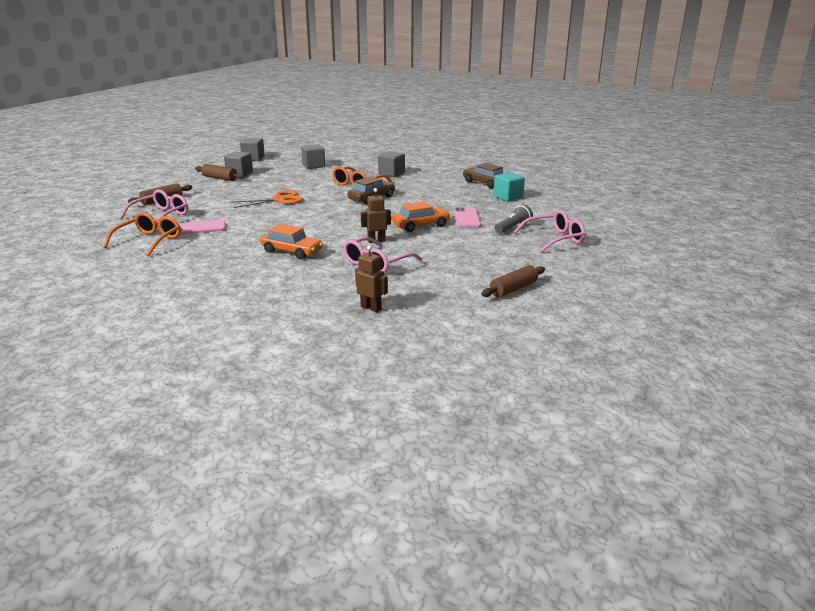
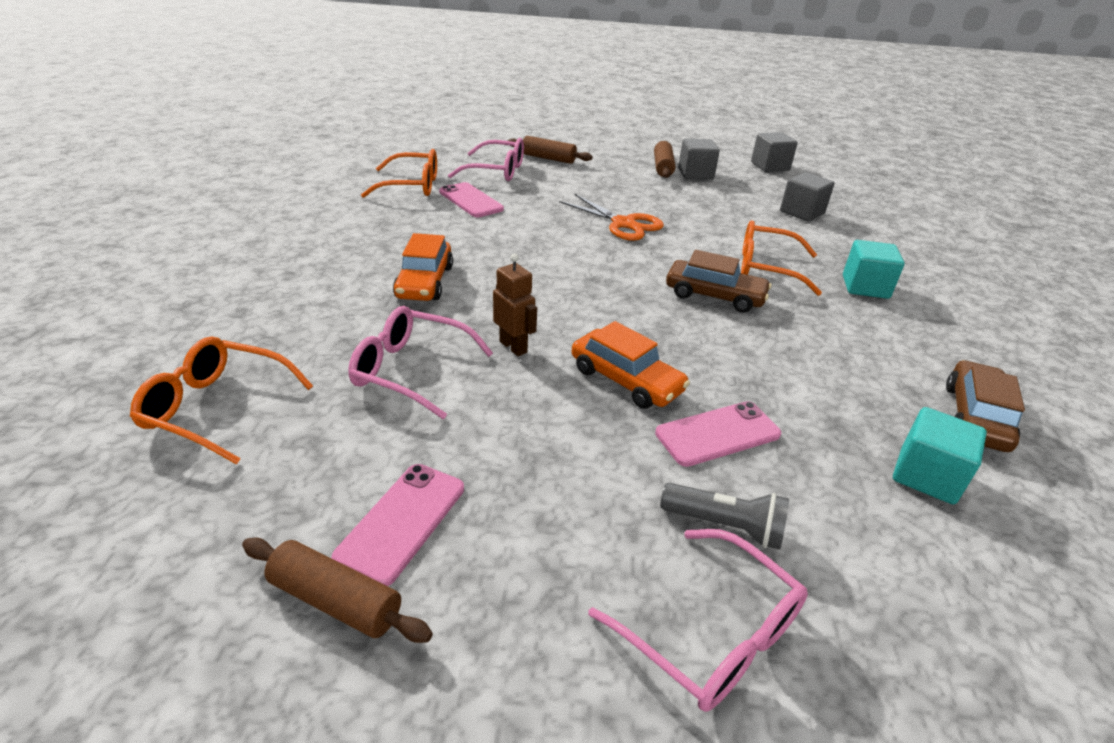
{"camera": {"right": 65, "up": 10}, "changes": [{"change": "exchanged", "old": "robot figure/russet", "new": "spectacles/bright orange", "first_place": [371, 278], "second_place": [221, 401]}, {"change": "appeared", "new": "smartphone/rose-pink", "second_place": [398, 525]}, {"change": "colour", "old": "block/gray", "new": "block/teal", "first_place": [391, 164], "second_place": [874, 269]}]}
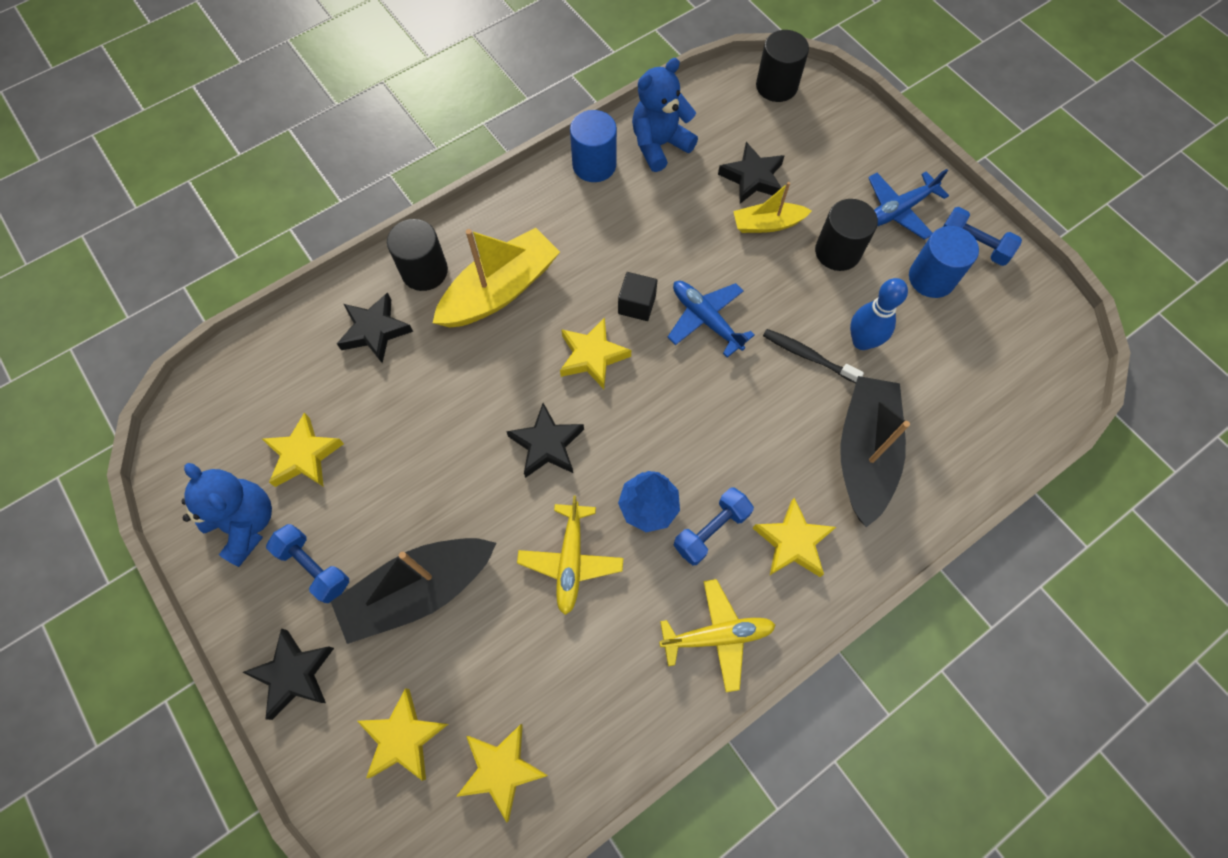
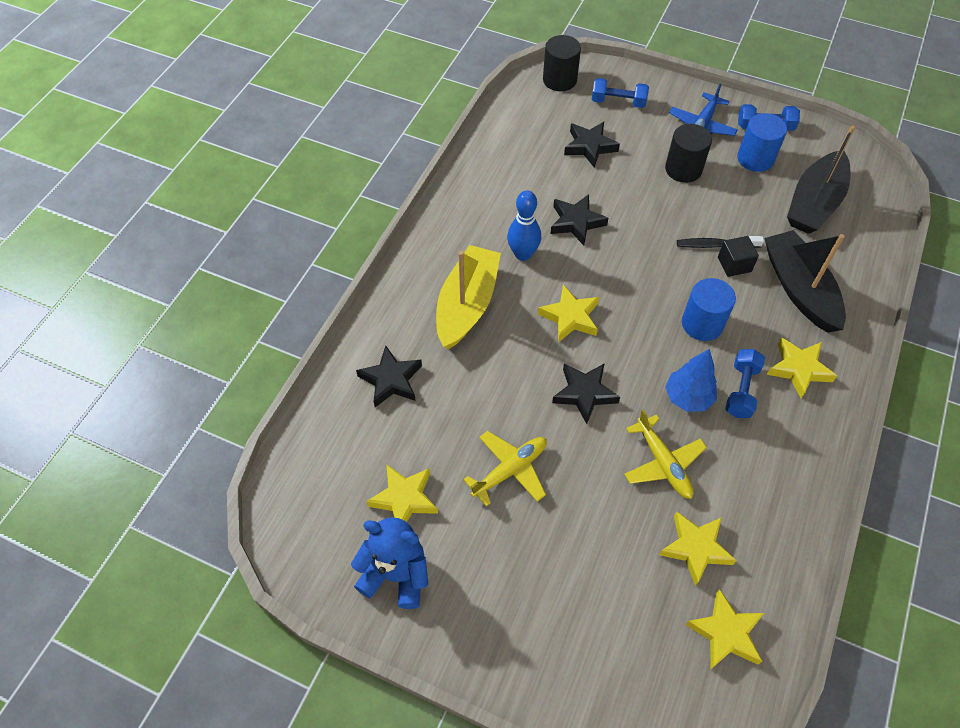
{"camera": {"right": -30, "up": -10}, "changes": [{"change": "relocated", "old": "aeroplane/golden", "first_place": [717, 635], "second_place": [505, 468]}, {"change": "relocated", "old": "tenpin/blue", "first_place": [879, 314], "second_place": [524, 226]}, {"change": "relocated", "old": "star shape/black", "first_place": [288, 674], "second_place": [579, 220]}, {"change": "relocated", "old": "dumbbell/blue", "first_place": [307, 563], "second_place": [620, 93]}, {"change": "relocated", "old": "star shape/golden", "first_place": [402, 734], "second_place": [698, 548]}, {"change": "relocated", "old": "cylinder/blue", "first_place": [593, 146], "second_place": [709, 309]}, {"change": "relocated", "old": "block/black", "first_place": [637, 296], "second_place": [738, 256]}, {"change": "relocated", "old": "sailboat/black", "first_place": [413, 591], "second_place": [821, 179]}, {"change": "missing", "old": "cylinder/black", "first_place": [417, 255]}, {"change": "missing", "old": "teddy bear/blue", "first_place": [665, 115]}, {"change": "missing", "old": "aeroplane/blue", "first_place": [711, 319]}, {"change": "missing", "old": "sailboat/golden", "first_place": [772, 207]}]}
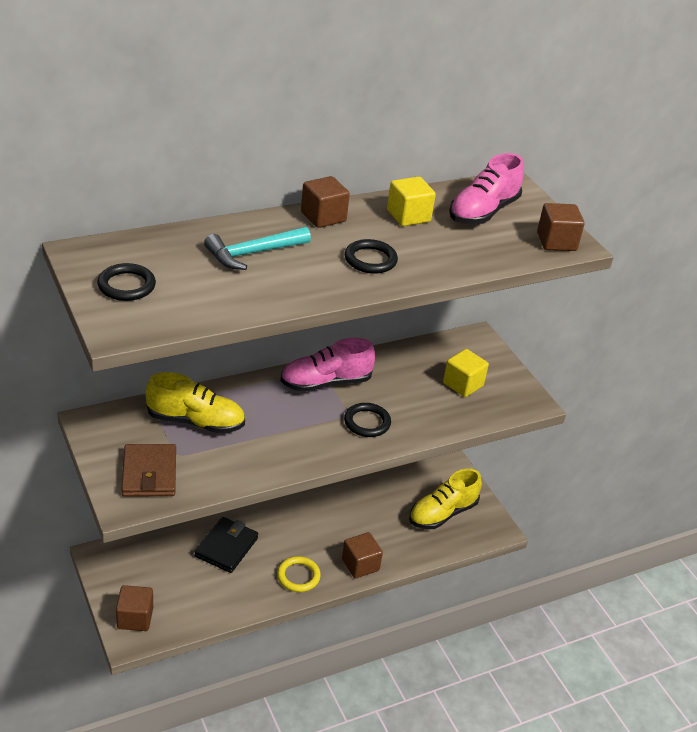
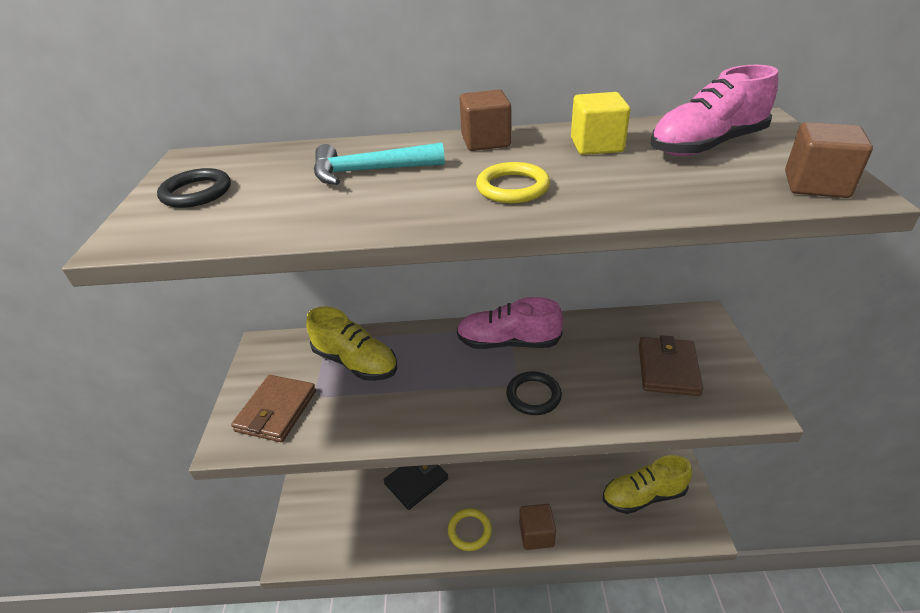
{"camera": {"right": 30, "up": 0}, "changes": [{"change": "colour", "old": "torus/black", "new": "torus/golden", "first_place": [371, 256], "second_place": [513, 182]}, {"change": "exchanged", "old": "block/golden", "new": "wallet/russet", "first_place": [466, 373], "second_place": [671, 365]}, {"change": "missing", "old": "block/russet", "first_place": [134, 608]}]}
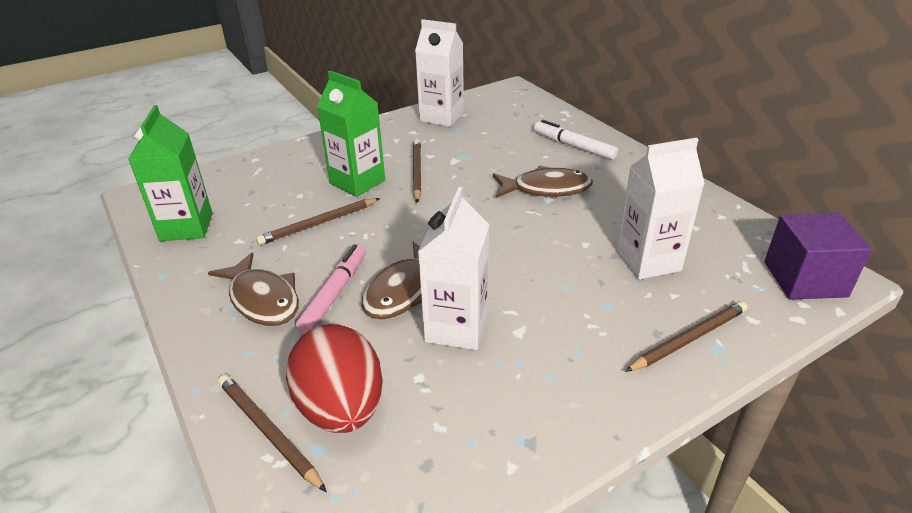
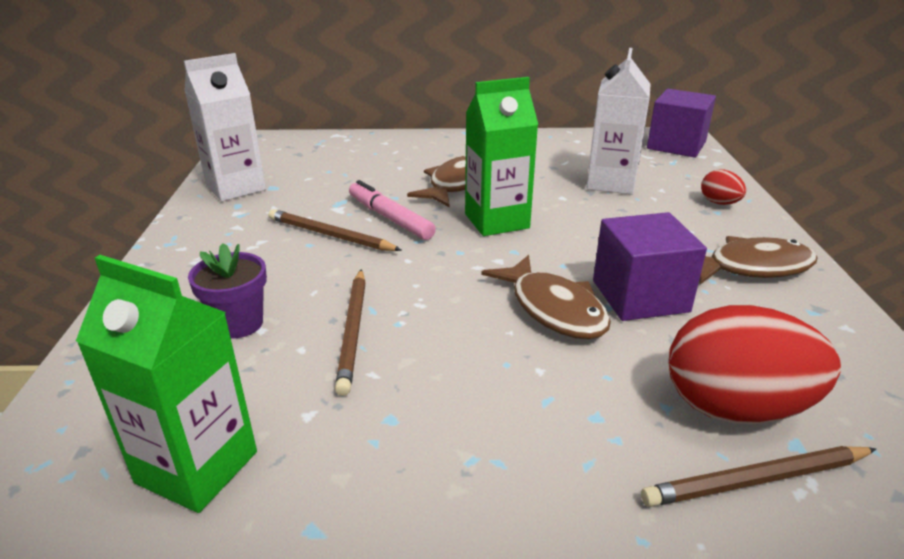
{"camera": {"right": -60, "up": -5}, "changes": [{"change": "appeared", "new": "flower pot/royal purple", "second_place": [227, 290]}, {"change": "relocated", "old": "marker pen/rose-pink", "first_place": [331, 289], "second_place": [392, 210]}, {"change": "relocated", "old": "milk carton/leaf-green", "first_place": [351, 134], "second_place": [501, 156]}, {"change": "exchanged", "old": "milk carton/white", "new": "block/royal purple", "first_place": [454, 268], "second_place": [650, 266]}, {"change": "relocated", "old": "fish/russet", "first_place": [253, 289], "second_place": [758, 260]}, {"change": "exchanged", "old": "wooden pencil/russet", "new": "egg shape/scarlet", "first_place": [686, 336], "second_place": [723, 187]}, {"change": "missing", "old": "marker pen/white", "first_place": [576, 140]}]}
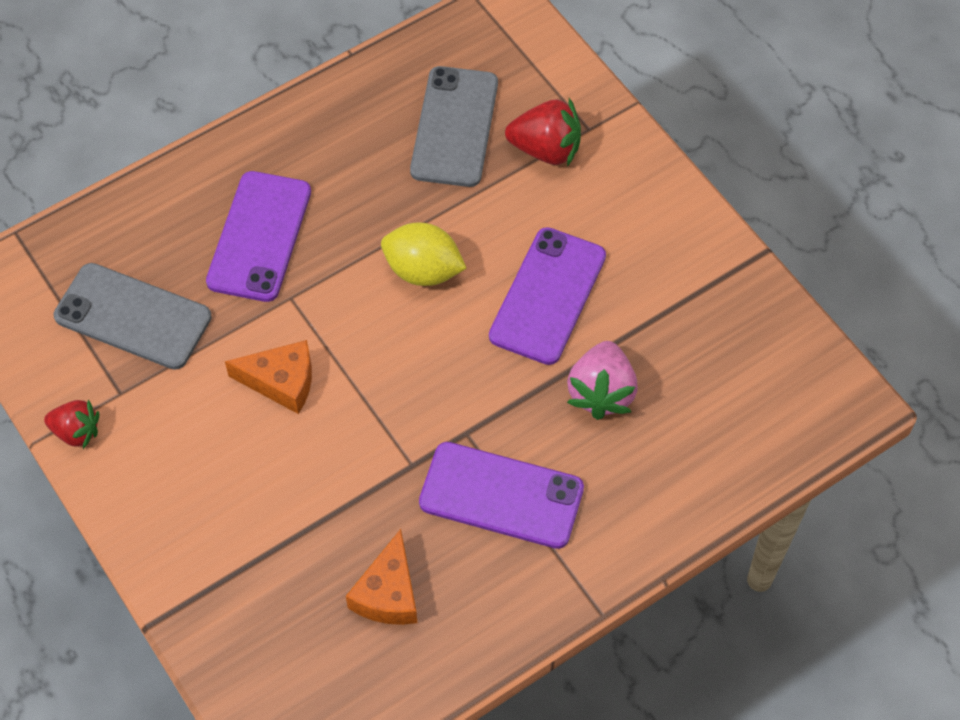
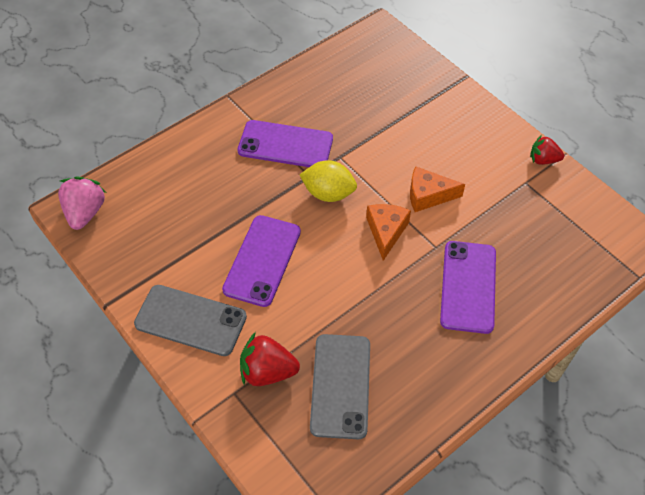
{"camera": {"right": 175, "up": -5}, "changes": [{"change": "relocated", "old": "toy strawberry/rose-pink", "first_place": [602, 380], "second_place": [82, 203]}, {"change": "relocated", "old": "smartphone/gray", "first_place": [132, 316], "second_place": [190, 320]}, {"change": "relocated", "old": "citrus fruit/golden", "first_place": [424, 254], "second_place": [328, 181]}, {"change": "relocated", "old": "cheese/bright orange", "first_place": [381, 577], "second_place": [388, 232]}]}
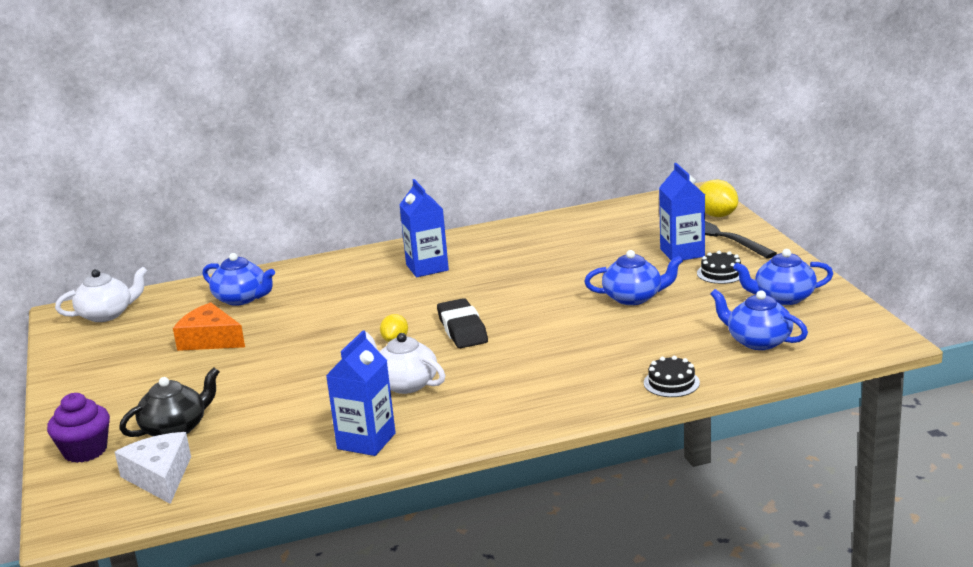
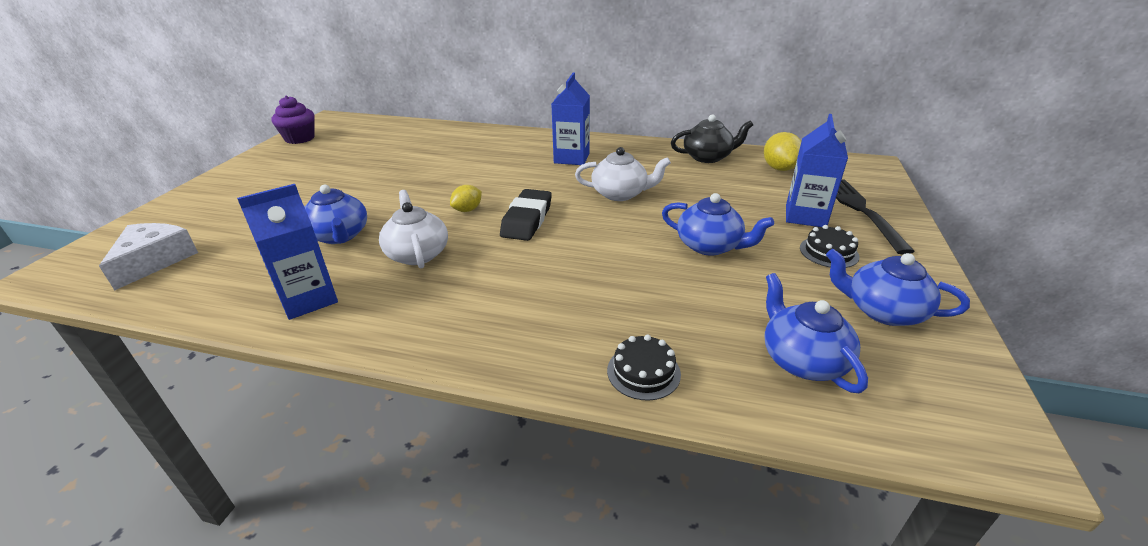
{"camera": {"right": 30, "up": 10}, "changes": [{"change": "relocated", "old": "cupcake/royal purple", "first_place": [78, 428], "second_place": [293, 120]}, {"change": "relocated", "old": "teapot/blue", "first_place": [239, 279], "second_place": [336, 214]}, {"change": "relocated", "old": "teapot/white", "first_place": [101, 294], "second_place": [623, 174]}, {"change": "relocated", "old": "teapot/black", "first_place": [169, 402], "second_place": [712, 138]}, {"change": "relocated", "old": "citrus fruit/golden", "first_place": [718, 198], "second_place": [782, 151]}, {"change": "missing", "old": "cheese/bright orange", "first_place": [209, 326]}]}
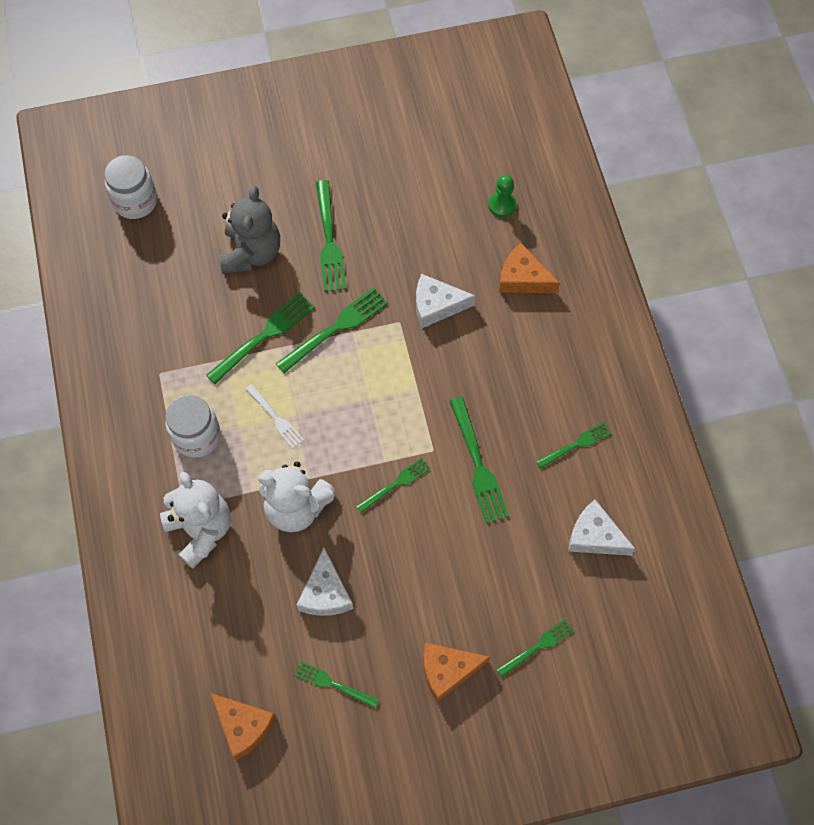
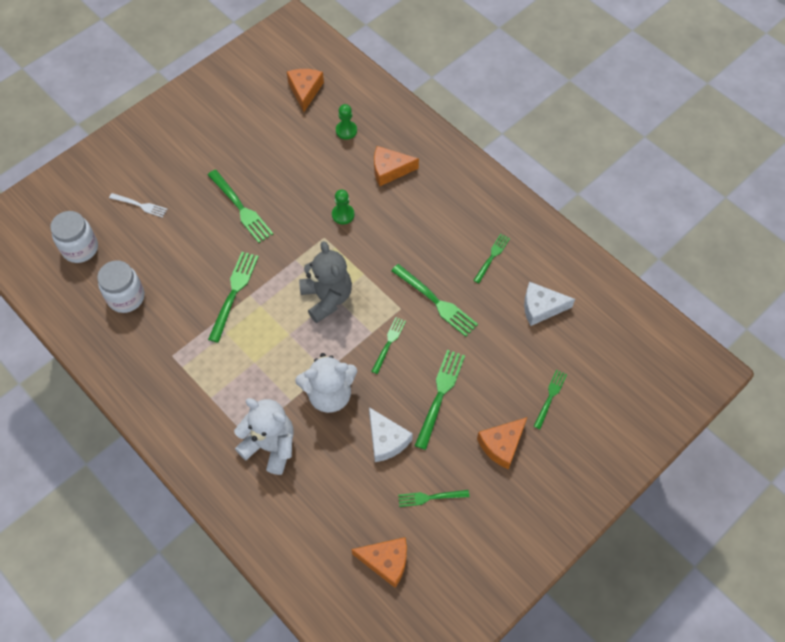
{"camera": {"right": -30, "up": -5}, "changes": [{"change": "relocated", "old": "jar/white", "first_place": [193, 426], "second_place": [120, 286]}, {"change": "relocated", "old": "dinner fork/white", "first_place": [275, 416], "second_place": [138, 205]}, {"change": "appeared", "new": "cheese/bright orange", "second_place": [305, 90]}, {"change": "relocated", "old": "teddy bear/gray", "first_place": [249, 230], "second_place": [325, 282]}, {"change": "exchanged", "old": "cheese/white", "new": "chess pawn/leaf-green", "first_place": [446, 301], "second_place": [343, 207]}, {"change": "relocated", "old": "dinner fork/leaf-green", "first_place": [332, 330], "second_place": [440, 400]}]}
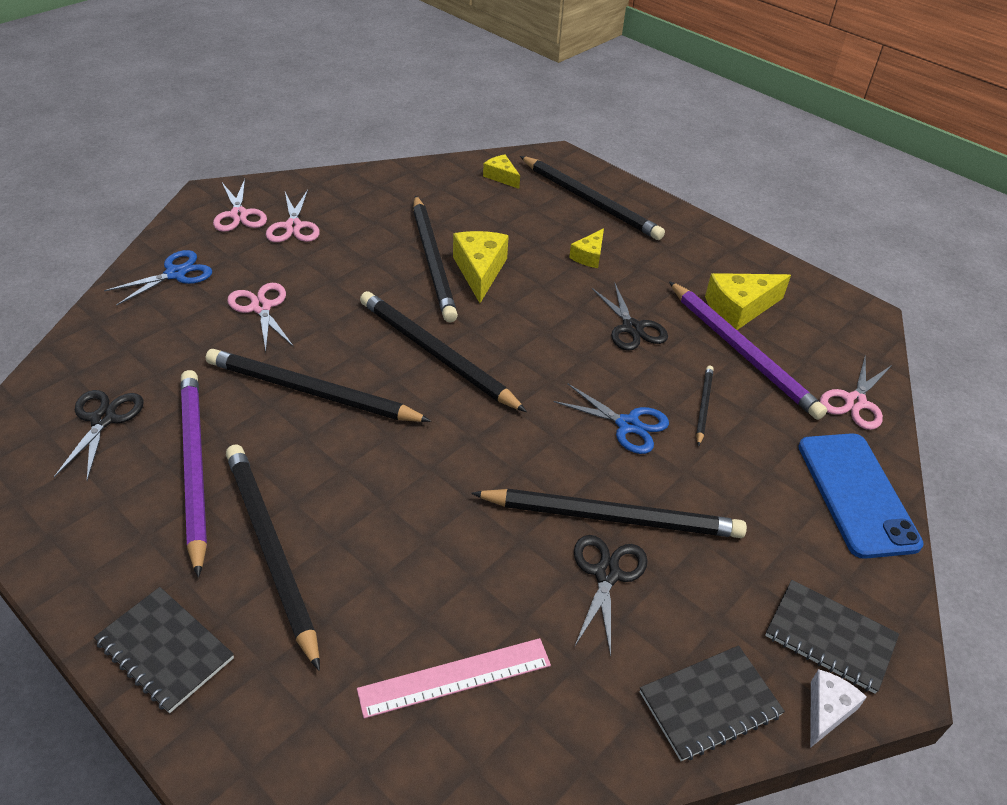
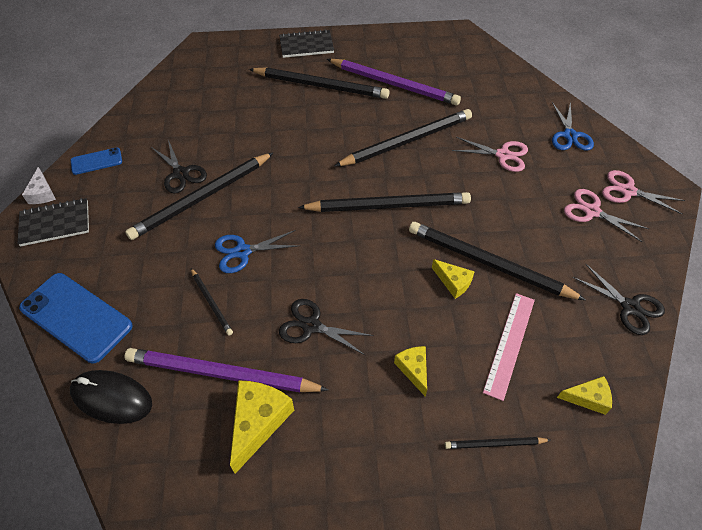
{"camera": {"right": 135, "up": 10}, "changes": [{"change": "exchanged", "old": "scissors/rose-pink", "new": "PC mouse/black", "first_place": [856, 392], "second_place": [111, 397]}, {"change": "exchanged", "old": "notebook/black", "new": "smartphone/blue", "first_place": [712, 703], "second_place": [96, 161]}, {"change": "size", "old": "cheese/golden", "first_place": [481, 267], "second_place": [453, 279], "factor": 0.59}, {"change": "size", "old": "wooden pencil/black", "first_place": [592, 198], "second_place": [497, 443], "factor": 0.48}, {"change": "relocated", "old": "ruler/rose-pink", "first_place": [454, 678], "second_place": [509, 347]}, {"change": "relocated", "old": "scissors/black", "first_place": [99, 435], "second_place": [618, 299]}]}
